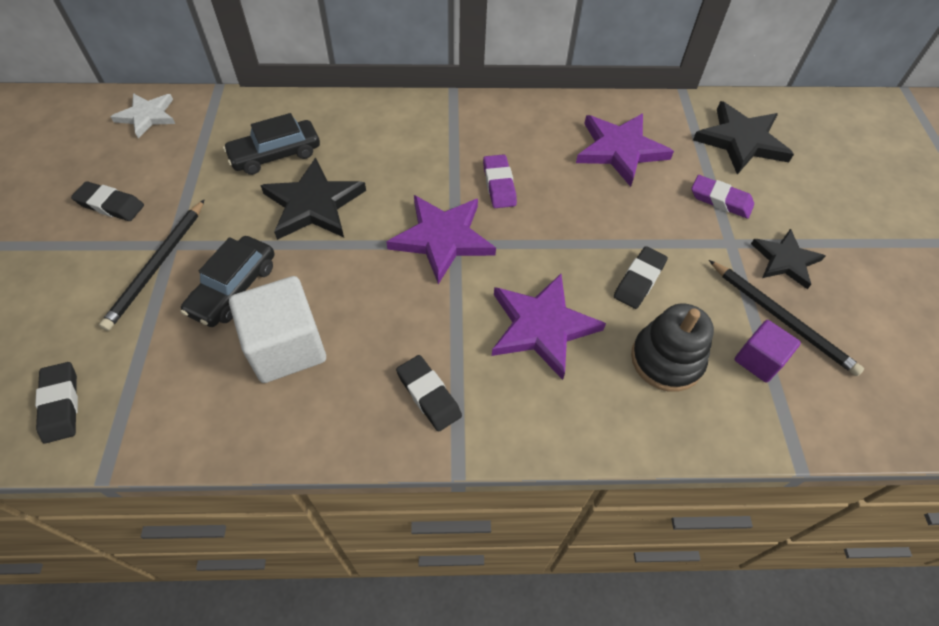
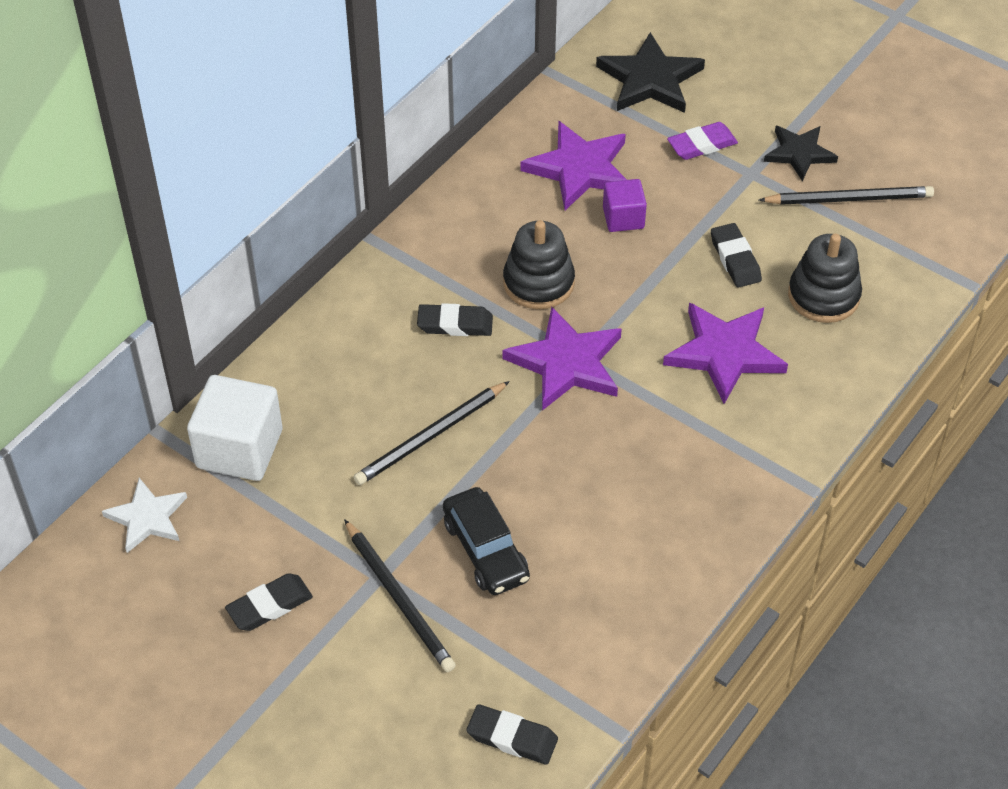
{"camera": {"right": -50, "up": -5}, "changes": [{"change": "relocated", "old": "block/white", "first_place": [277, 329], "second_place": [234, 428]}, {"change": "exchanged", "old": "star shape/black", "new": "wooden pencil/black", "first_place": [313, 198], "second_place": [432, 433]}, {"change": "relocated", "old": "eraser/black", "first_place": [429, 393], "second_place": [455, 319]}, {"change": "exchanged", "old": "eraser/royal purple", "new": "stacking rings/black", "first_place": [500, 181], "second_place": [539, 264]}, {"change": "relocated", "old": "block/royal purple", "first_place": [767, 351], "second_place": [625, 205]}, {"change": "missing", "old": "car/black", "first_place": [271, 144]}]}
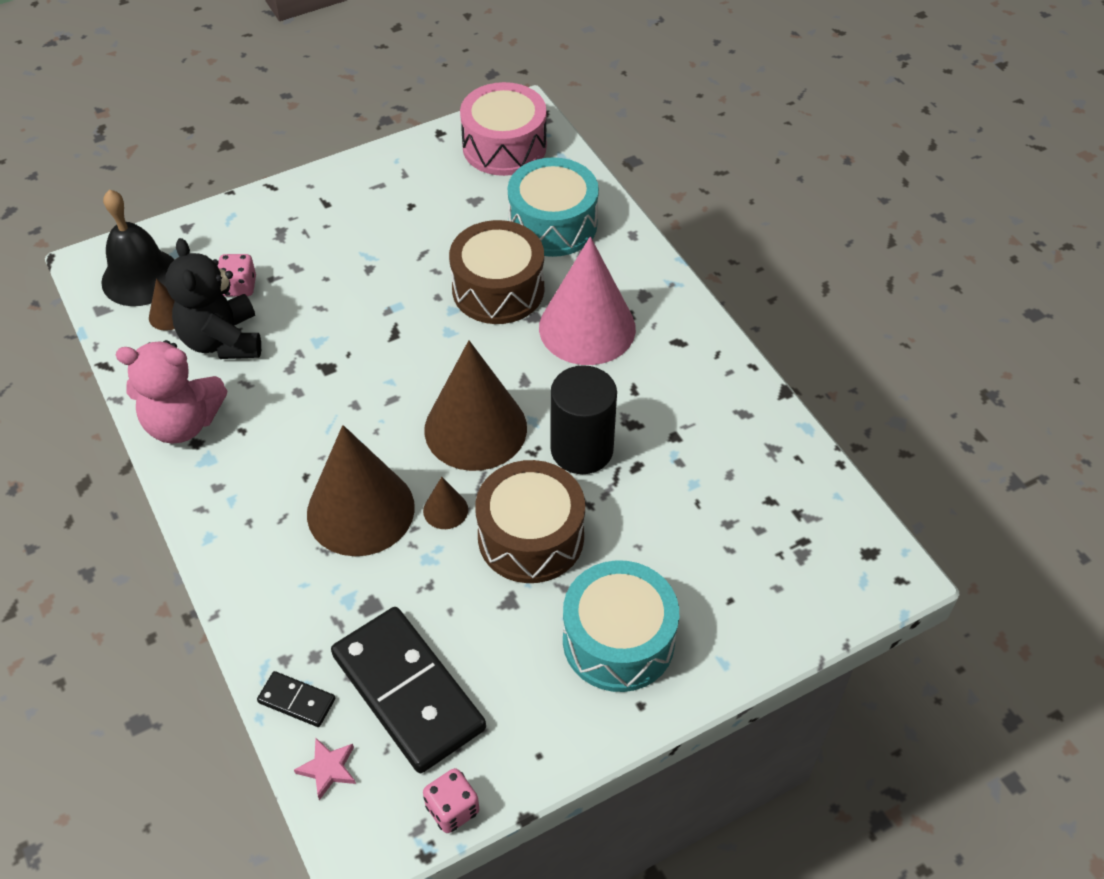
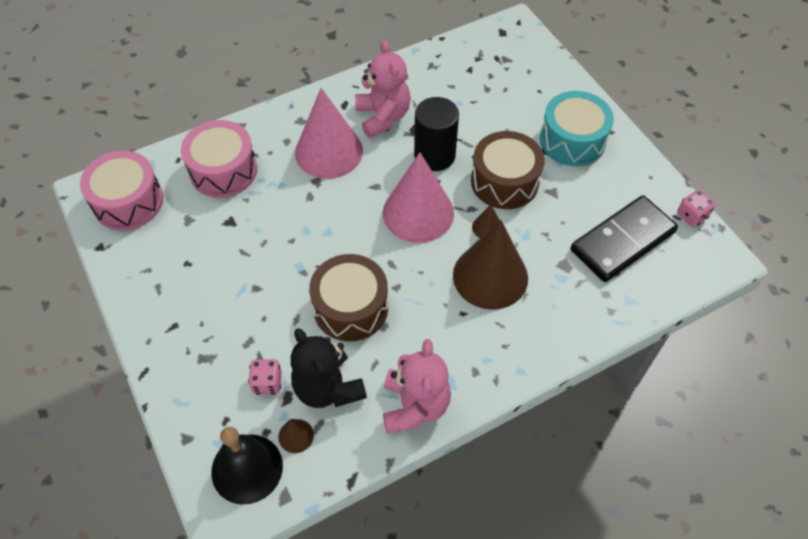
{"camera": {"right": -90, "up": 5}, "changes": [{"change": "colour", "old": "toy drum/teal", "new": "toy drum/rose-pink", "first_place": [553, 207], "second_place": [219, 159]}, {"change": "spun", "old": "teddy bear/black", "first_place": [213, 298], "second_place": [329, 368], "degrees": 75}, {"change": "relocated", "old": "toy drum/russet", "first_place": [496, 272], "second_place": [348, 298]}, {"change": "appeared", "new": "teddy bear/rose-pink", "second_place": [383, 89]}, {"change": "colour", "old": "cone shape/russet", "new": "cone shape/rose-pink", "first_place": [476, 405], "second_place": [418, 197]}, {"change": "missing", "old": "domino tile/black", "first_place": [296, 699]}, {"change": "missing", "old": "star shape/rose-pink", "first_place": [325, 769]}]}
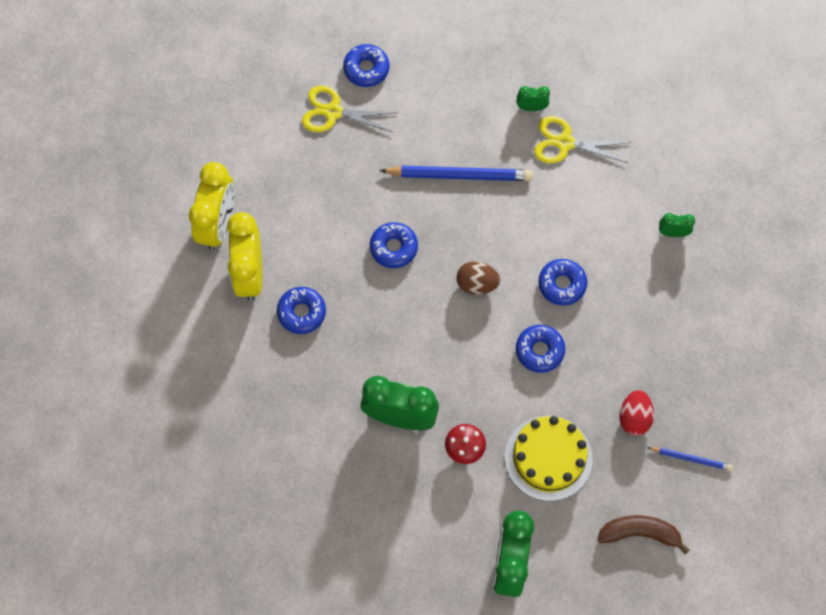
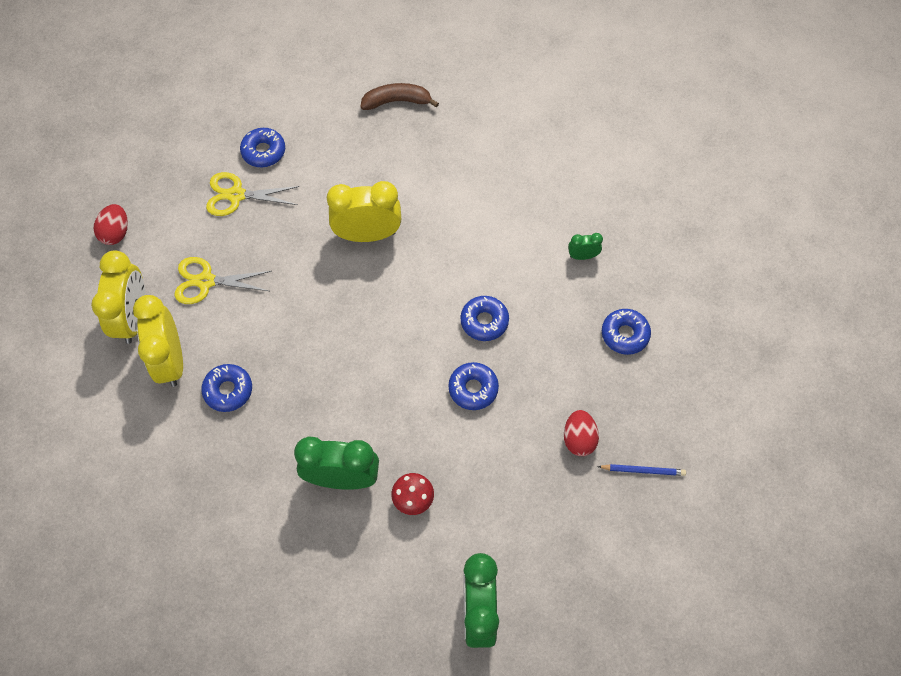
{"camera": {"right": -10, "up": -5}, "changes": [{"change": "appeared", "new": "egg shape/scarlet", "second_place": [111, 224]}, {"change": "relocated", "old": "scissors/golden", "first_place": [582, 139], "second_place": [222, 280]}, {"change": "exchanged", "old": "wooden pencil/blue", "new": "clock/golden", "first_place": [456, 173], "second_place": [364, 211]}, {"change": "relocated", "old": "toy banana/russet", "first_place": [643, 535], "second_place": [399, 96]}, {"change": "relocated", "old": "donut/blue", "first_place": [394, 245], "second_place": [626, 332]}, {"change": "missing", "old": "egg shape/russet", "first_place": [478, 278]}, {"change": "missing", "old": "cake/golden", "first_place": [549, 458]}, {"change": "missing", "old": "clock/leaf-green", "first_place": [533, 98]}]}
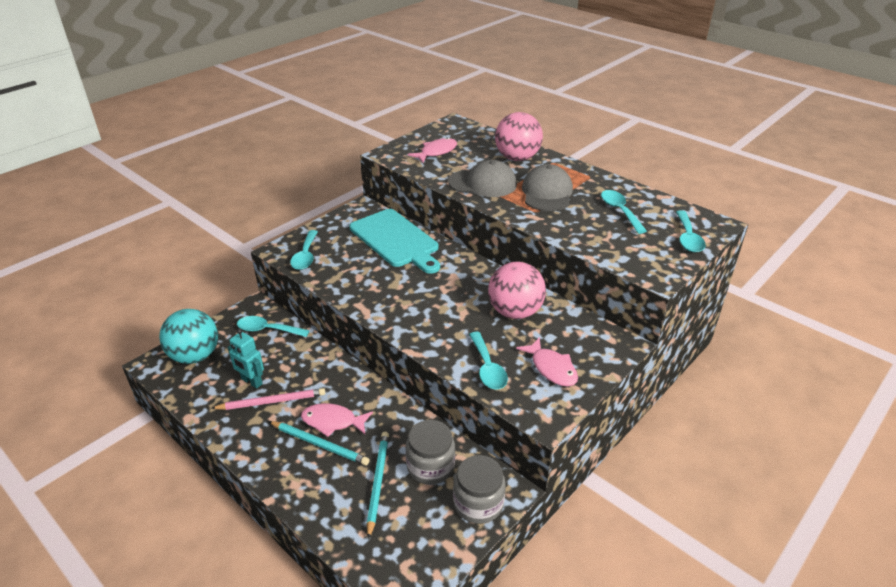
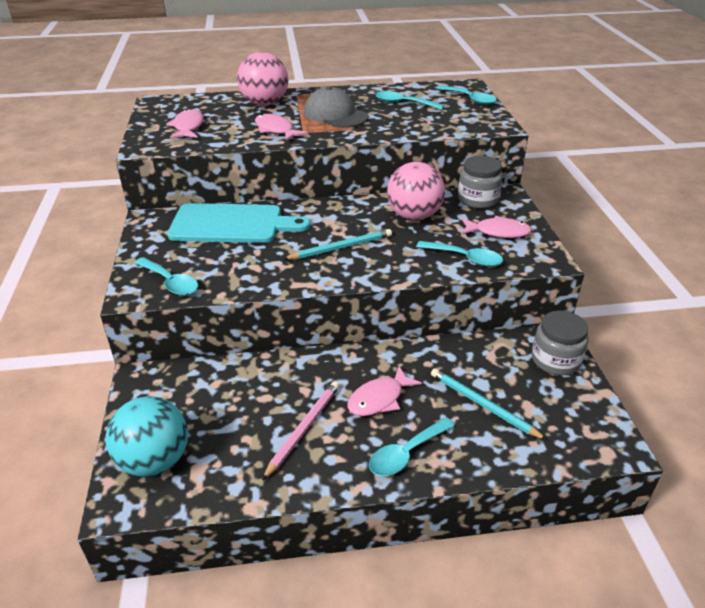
{"camera": {"right": -50, "up": 0}, "changes": [{"change": "exchanged", "old": "peaked cap/gray", "new": "fish/rose-pink", "first_place": [482, 178], "second_place": [281, 127]}, {"change": "relocated", "old": "wooden pencil/teal", "first_place": [319, 443], "second_place": [337, 244]}, {"change": "relocated", "old": "tablespoon/teal", "first_place": [273, 326], "second_place": [411, 446]}, {"change": "relocated", "old": "jar/gray", "first_place": [430, 452], "second_place": [480, 182]}, {"change": "missing", "old": "robot figure/teal", "first_place": [246, 359]}]}
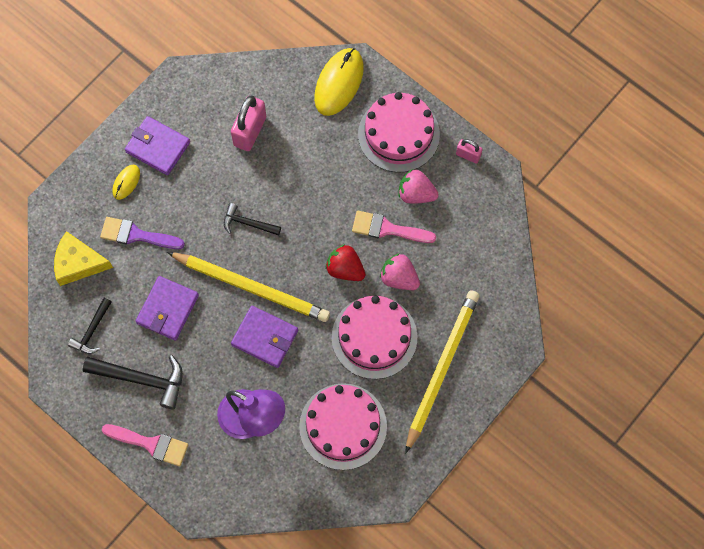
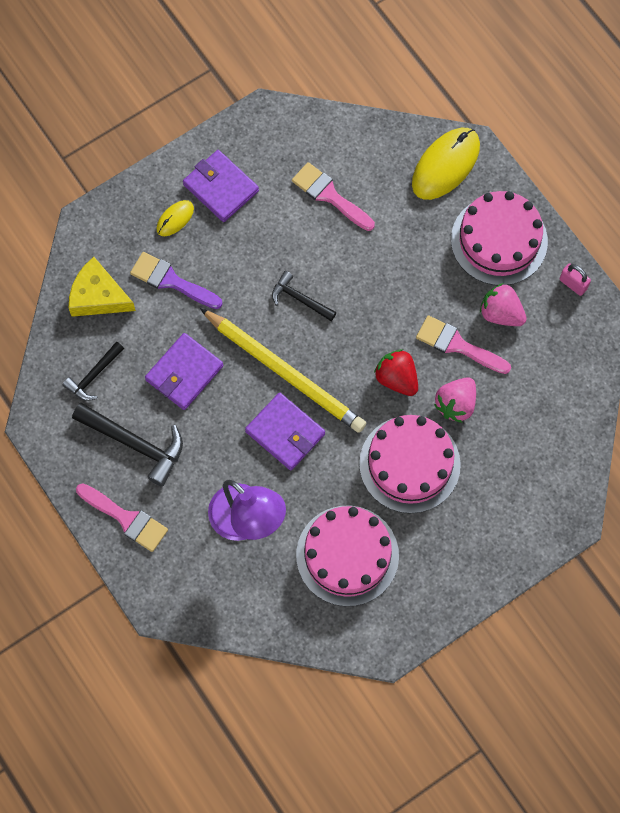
{"camera": {"right": 15, "up": 0}, "changes": [{"change": "exchanged", "old": "lock/rose-pink", "new": "paintbrush/rose-pink", "first_place": [248, 123], "second_place": [333, 196]}, {"change": "spun", "old": "toy strawberry/rose-pink", "first_place": [400, 271], "second_place": [455, 400], "degrees": -105}, {"change": "missing", "old": "wooden pencil/golden", "first_place": [442, 372]}]}
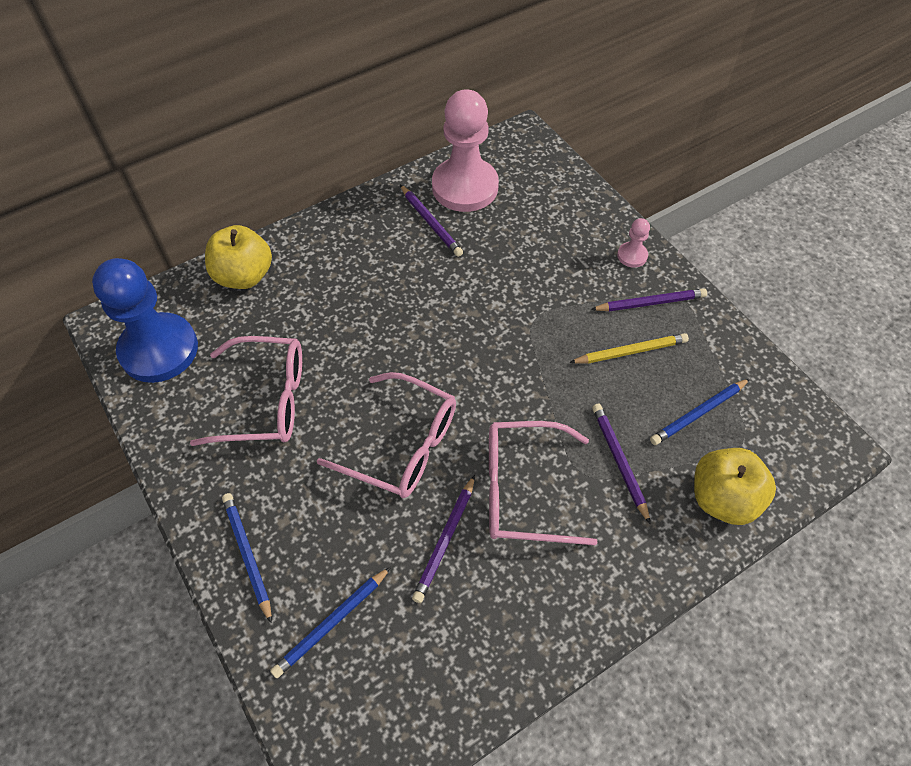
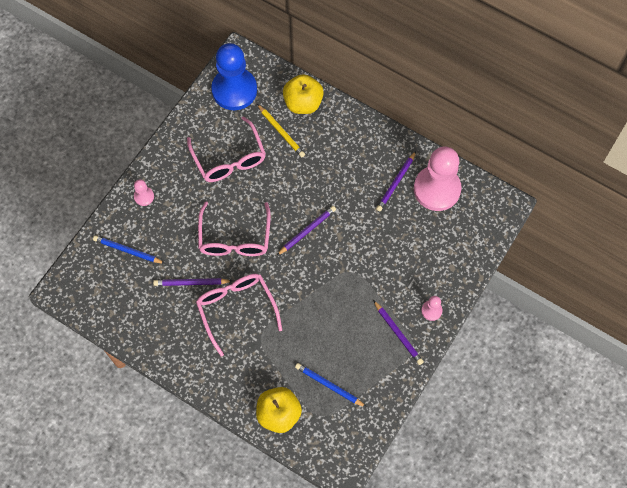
{"camera": {"right": 65, "up": 10}, "changes": [{"change": "exchanged", "old": "wooden pencil/blue", "new": "chess pawn/rose-pink", "first_place": [247, 558], "second_place": [144, 192]}, {"change": "relocated", "old": "wooden pencil/golden", "first_place": [629, 348], "second_place": [281, 130]}, {"change": "relocated", "old": "wooden pencil/royal purple", "first_place": [621, 463], "second_place": [306, 231]}]}
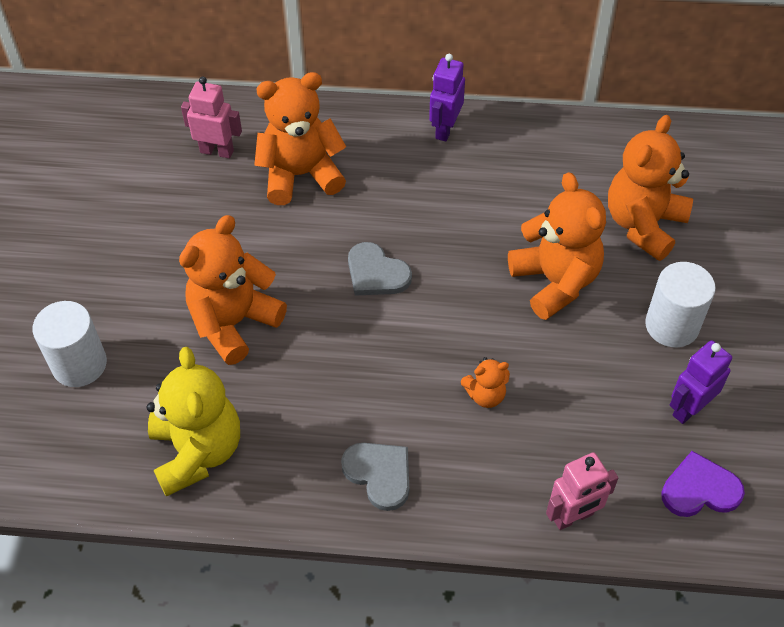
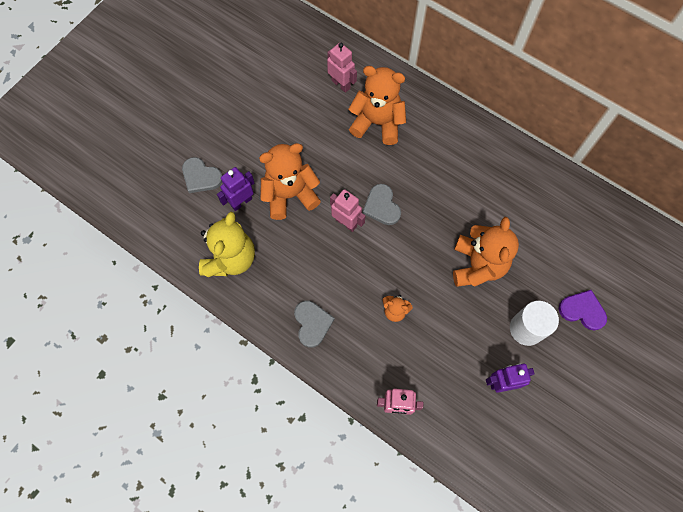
{"camera": {"right": 30, "up": 15}, "changes": [{"change": "exchanged", "old": "cylinder/white", "new": "heart/gray", "first_place": [70, 344], "second_place": [202, 175]}, {"change": "relocated", "old": "robot figure/royal purple", "first_place": [447, 98], "second_place": [235, 189]}, {"change": "appeared", "new": "robot figure/rose-pink", "second_place": [347, 210]}, {"change": "relocated", "old": "heart/royal purple", "first_place": [703, 484], "second_place": [583, 310]}, {"change": "missing", "old": "teddy bear/bright orange", "first_place": [650, 188]}]}
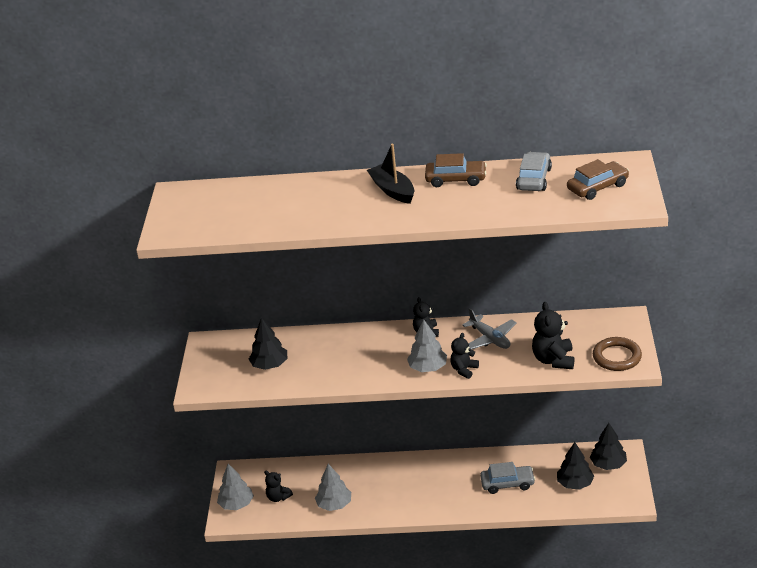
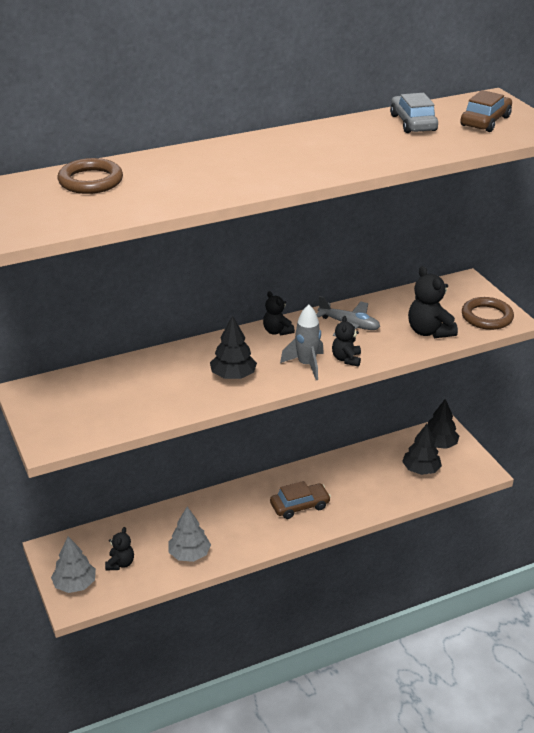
{"camera": {"right": -30, "up": 0}, "changes": [{"change": "appeared", "new": "torus/russet", "second_place": [90, 176]}, {"change": "spun", "old": "teddy bear/black", "first_place": [278, 486], "second_place": [119, 548], "degrees": -90}, {"change": "relocated", "old": "toy tree/black", "first_place": [268, 343], "second_place": [233, 347]}, {"change": "relocated", "old": "car/russet", "first_place": [456, 170], "second_place": [300, 500]}, {"change": "exchanged", "old": "toy tree/gray", "new": "rocket/gray", "first_place": [427, 345], "second_place": [302, 342]}, {"change": "missing", "old": "sailboat/black", "first_place": [390, 174]}, {"change": "missing", "old": "car/gray", "first_place": [507, 478]}]}
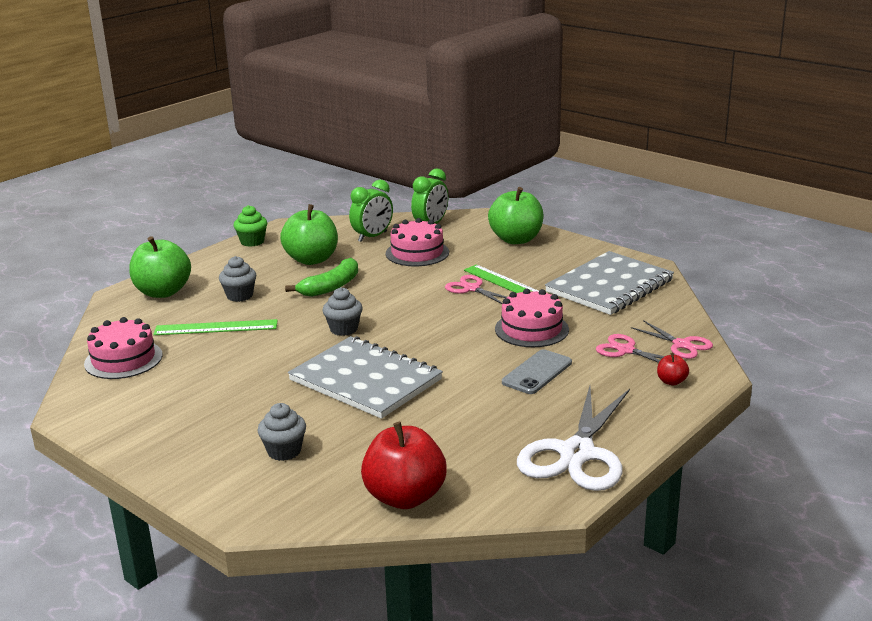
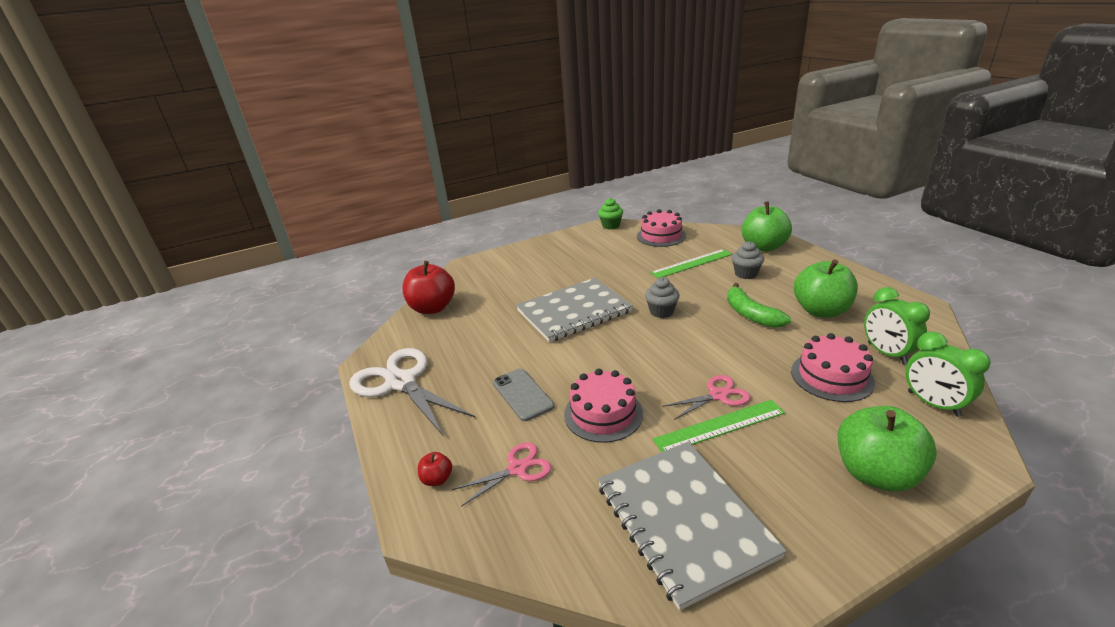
{"camera": {"right": 115, "up": 5}, "changes": [{"change": "relocated", "old": "cupcake/leaf-green", "first_place": [250, 226], "second_place": [610, 213]}, {"change": "spun", "old": "ruler/leaf-green", "first_place": [215, 327], "second_place": [691, 263], "degrees": 45}, {"change": "missing", "old": "cupcake/gray", "first_place": [282, 432]}, {"change": "missing", "old": "scissors/rose-pink", "first_place": [672, 339]}]}
